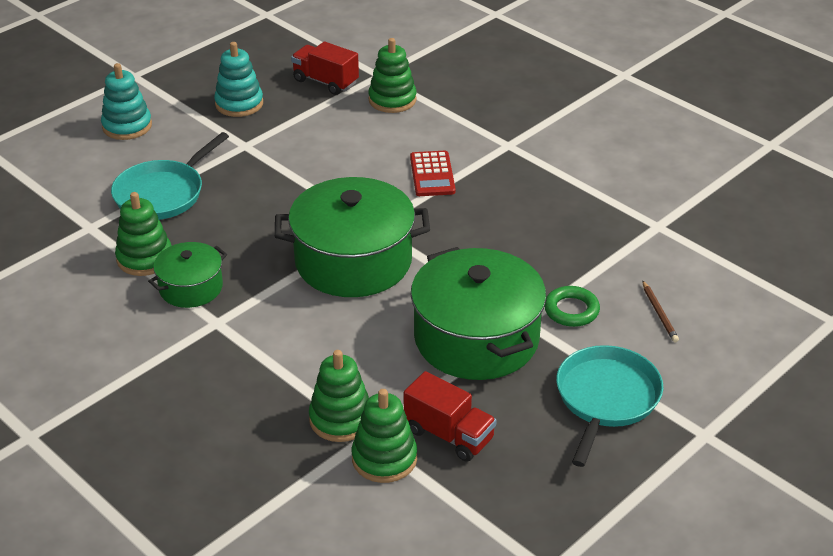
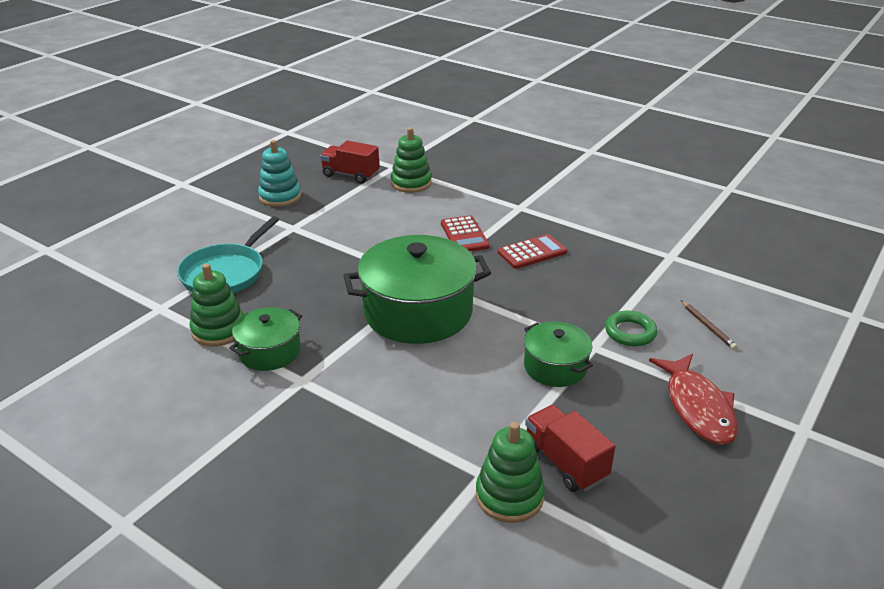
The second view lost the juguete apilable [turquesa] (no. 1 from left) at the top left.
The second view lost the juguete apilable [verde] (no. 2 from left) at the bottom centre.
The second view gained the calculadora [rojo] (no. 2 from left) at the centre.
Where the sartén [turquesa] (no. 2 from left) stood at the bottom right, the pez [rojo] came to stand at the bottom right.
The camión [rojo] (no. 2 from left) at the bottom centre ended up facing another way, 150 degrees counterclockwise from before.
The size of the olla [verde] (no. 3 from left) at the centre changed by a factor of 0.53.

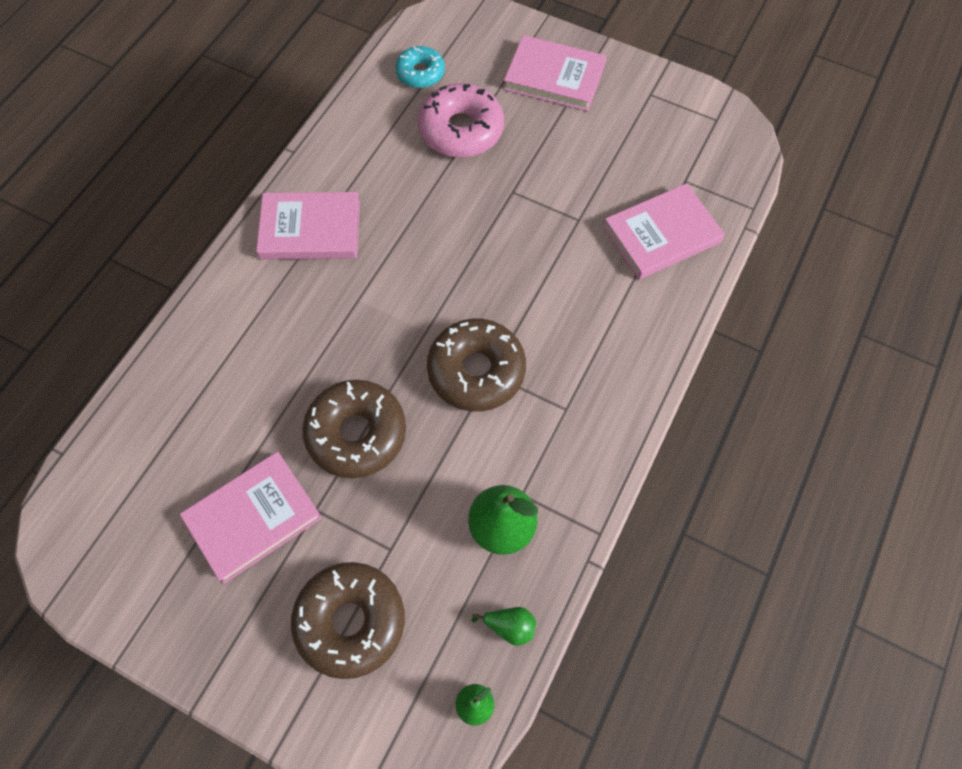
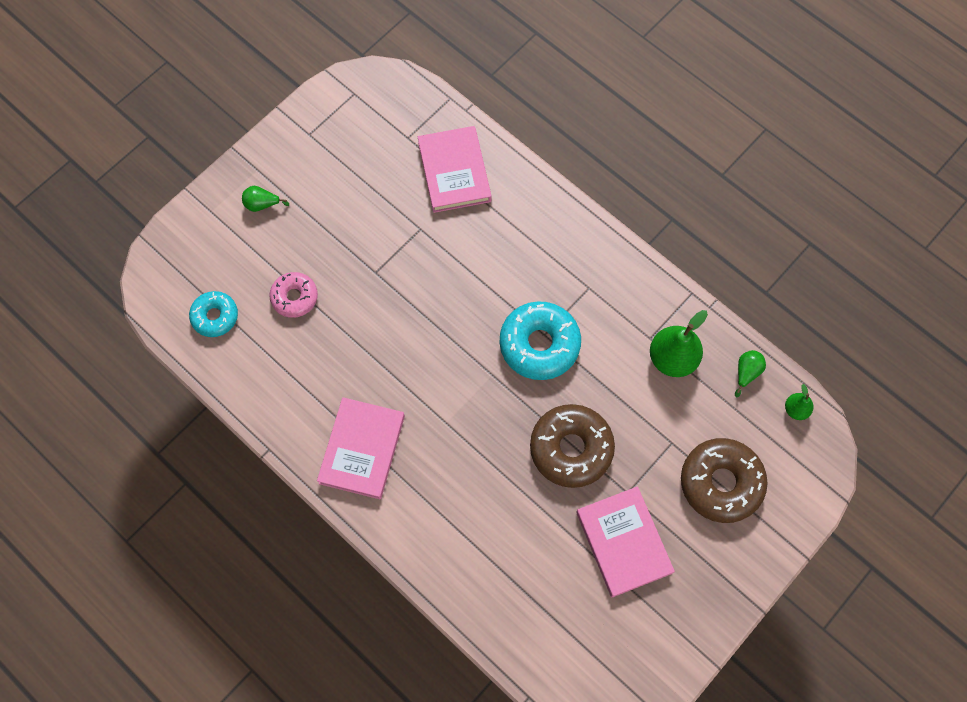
Where the libro [rosa] (no. 3 from left) stood at the top centre, the pera [verde] (no. 1 from left) came to stand at the top left.
What was the rosquilla [marrón] (no. 3 from left) at the centre turned into the rosquilla [turquesa] (no. 2 from left) at the centre.
The size of the rosquilla [rosa] at the top centre changed by a factor of 0.60.

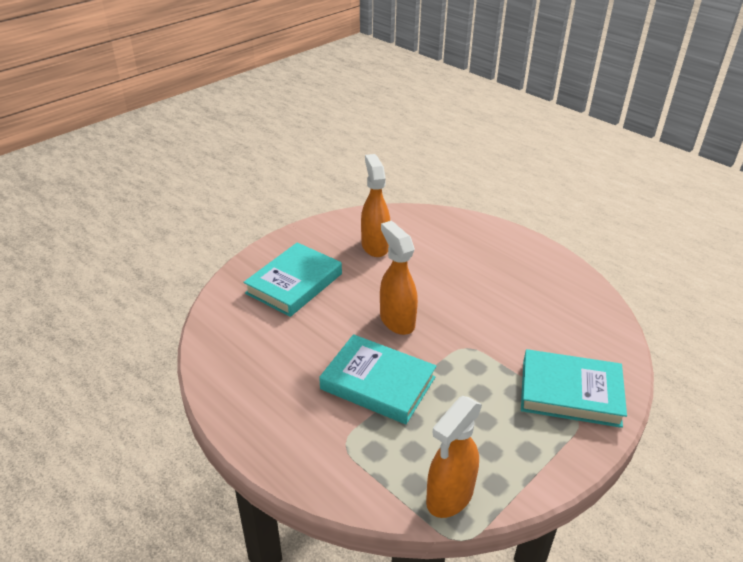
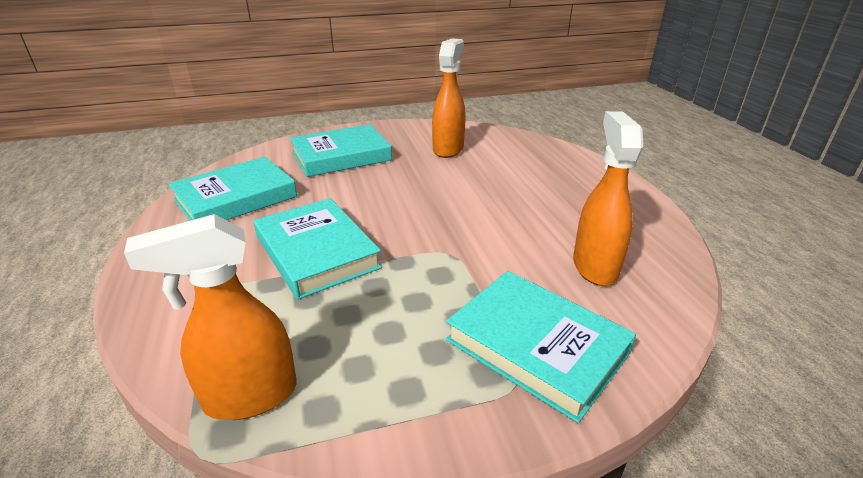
The second view gained the libro [turquesa] (no. 1 from left) at the middle left.
The pulverizador [naranja] (no. 2 from left in the first image) ended up elsewhere, having gone from the centre to the middle right.

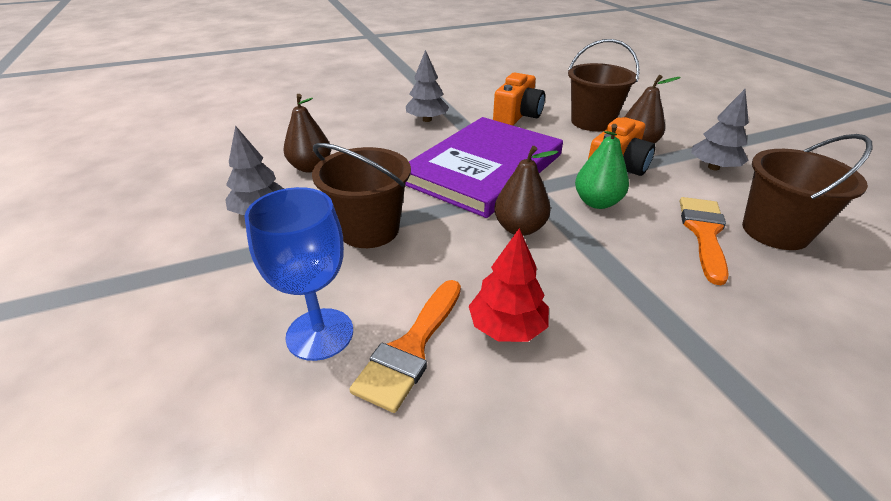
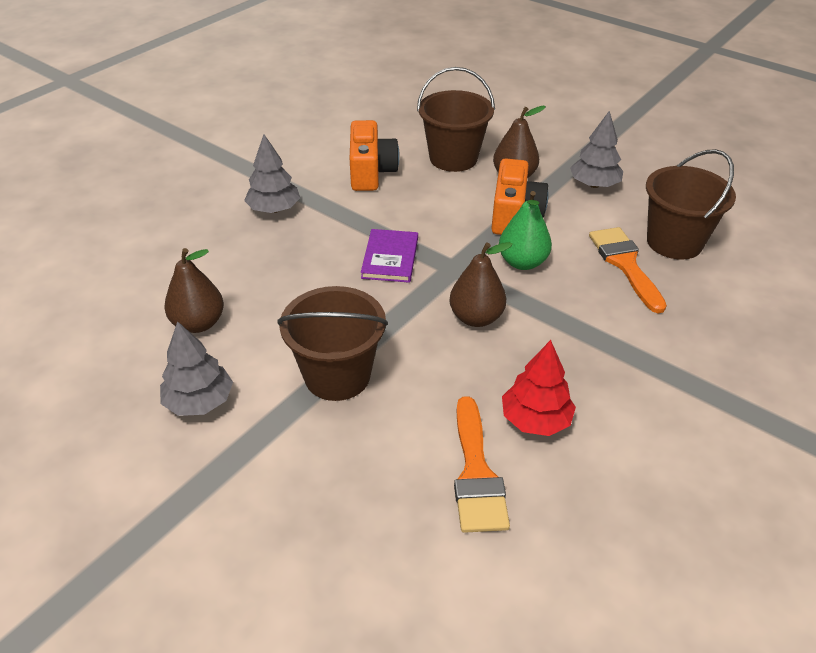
The second view lost the copa [azul] at the centre.
The size of the libro [morado] at the centre changed by a factor of 0.43.

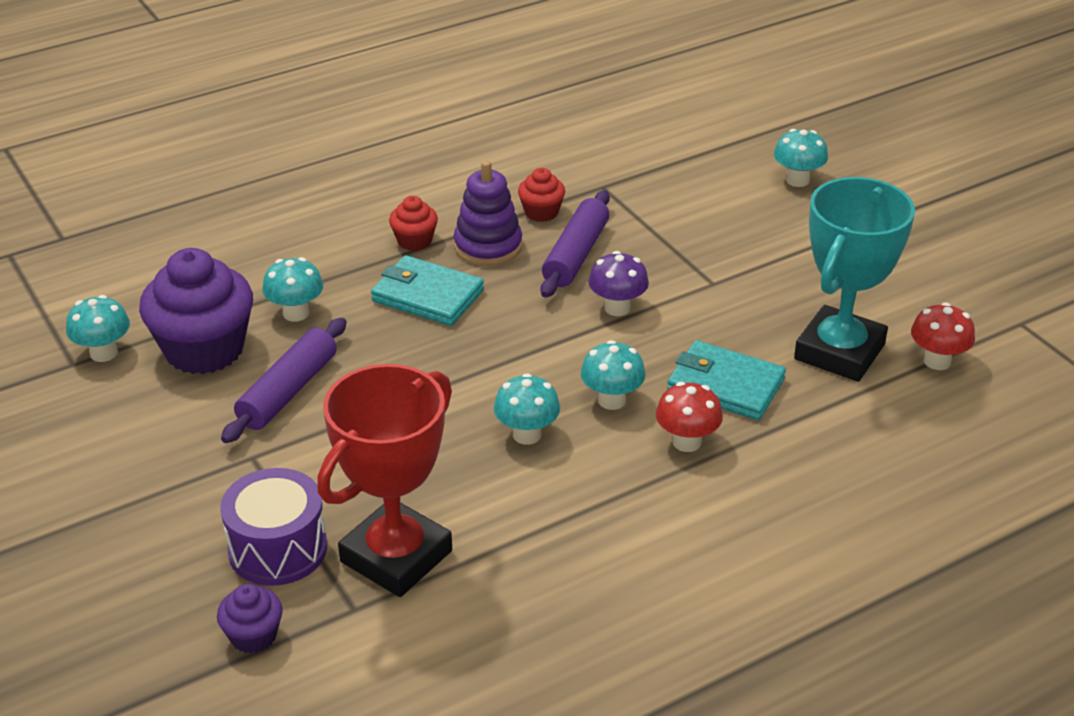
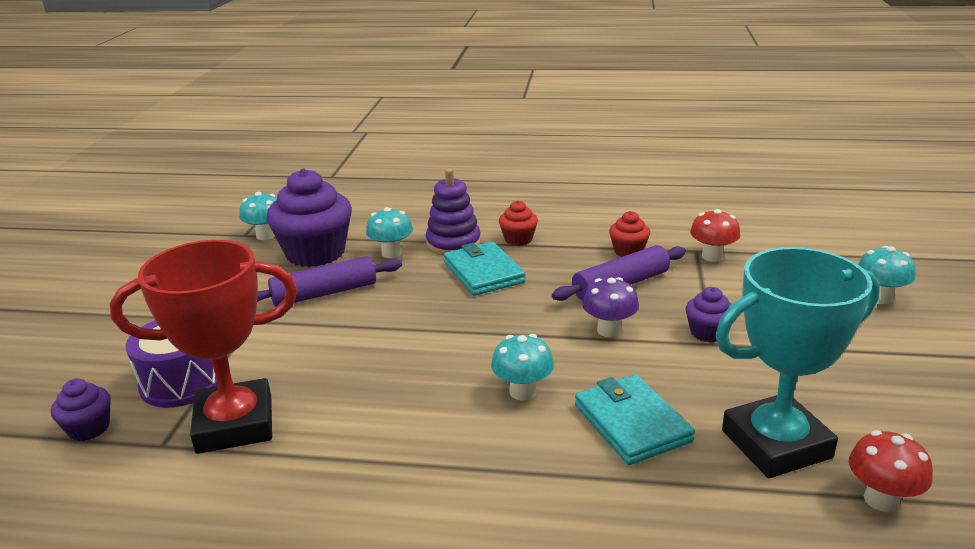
The second view lost the seta [turquesa] (no. 3 from left) at the centre.
The second view gained the magdalena [morado] (no. 3 from left) at the middle right.
The juguete apilable [morado] ended up elsewhere, having gone from the top centre to the centre.
The seta [rojo] (no. 1 from left) ended up elsewhere, having gone from the centre to the middle right.

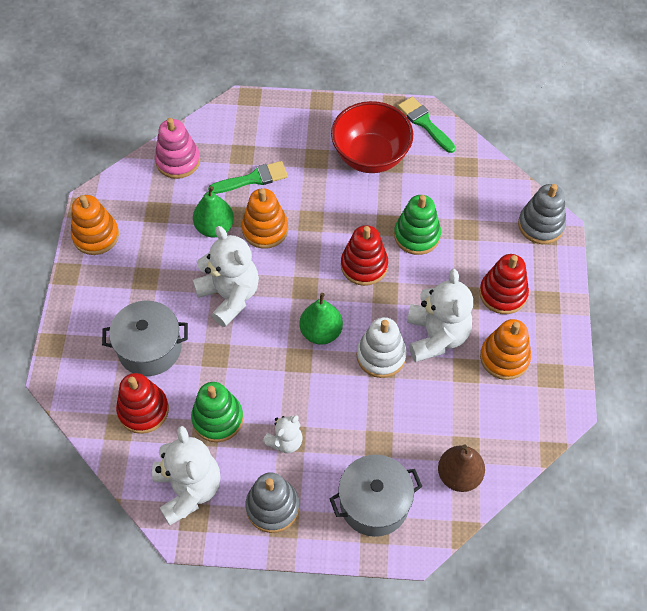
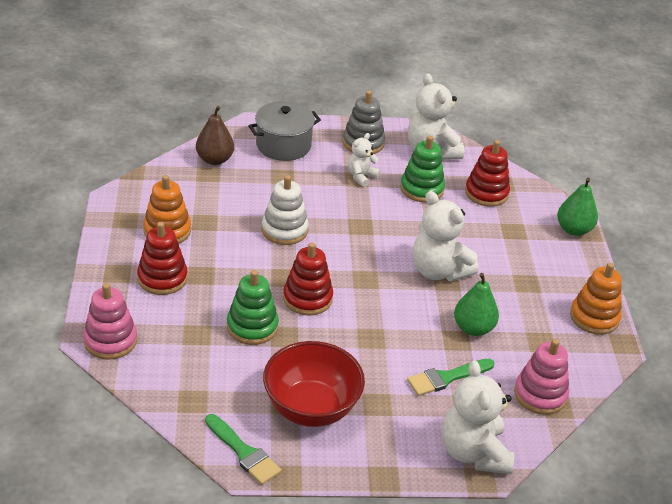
The second view lost the olla [gris] (no. 1 from left) at the middle left.
The second view lost the juguete apilable [naranja] (no. 2 from left) at the centre.
The pera [verde] (no. 2 from left) ended up elsewhere, having gone from the centre to the middle right.
The osito [blanco] (no. 4 from left) ended up elsewhere, having gone from the middle right to the bottom right.
What was the juguete apilable [gris] (no. 2 from left) at the middle right turned into the juguete apilable [rosa] (no. 1 from left) at the middle left.

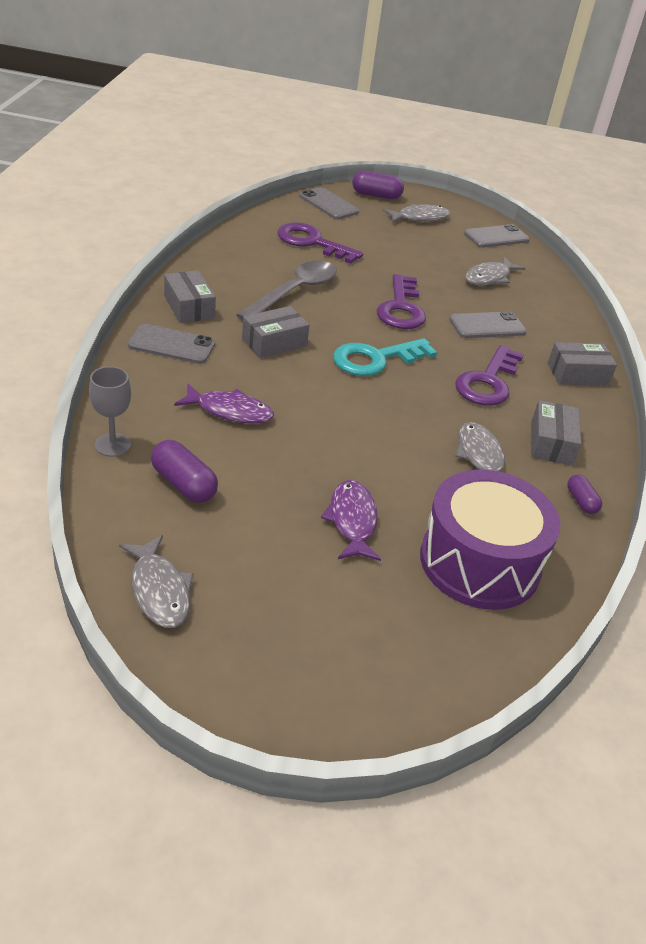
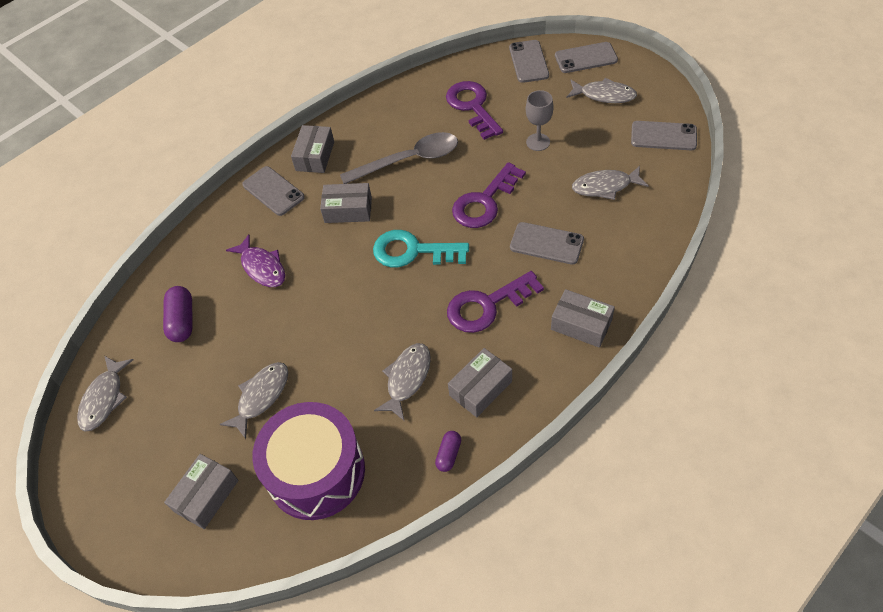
The second view gained the caja [gris] (no. 1 from left) at the bottom left.
The copa [gris] ended up elsewhere, having gone from the middle left to the top centre.
Where the cápsula [morado] (no. 2 from left) stood at the top centre, the móvil [gris] (no. 4 from left) came to stand at the top centre.
What was the pez [morado] (no. 2 from left) at the centre turned into the pez [gris] (no. 2 from left) at the middle left.

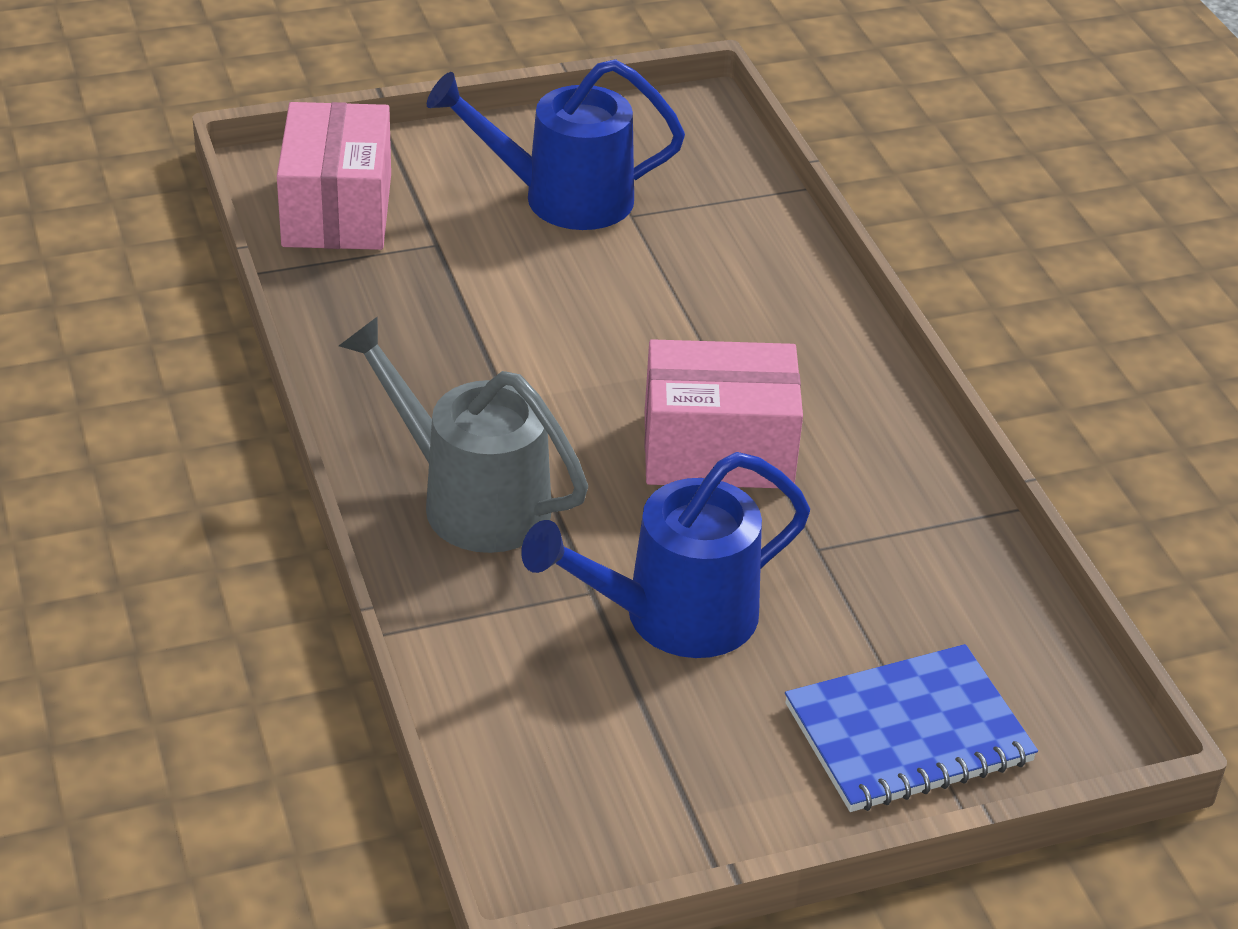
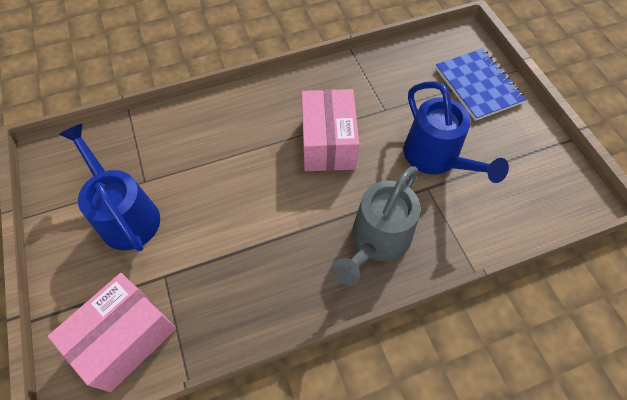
The caja [rosa] (no. 1 from left) at the top left ended up facing another way, 45 degrees counterclockwise from before.
The regadera [azul] (no. 1 from left) at the top centre ended up facing another way, 150 degrees clockwise from before.

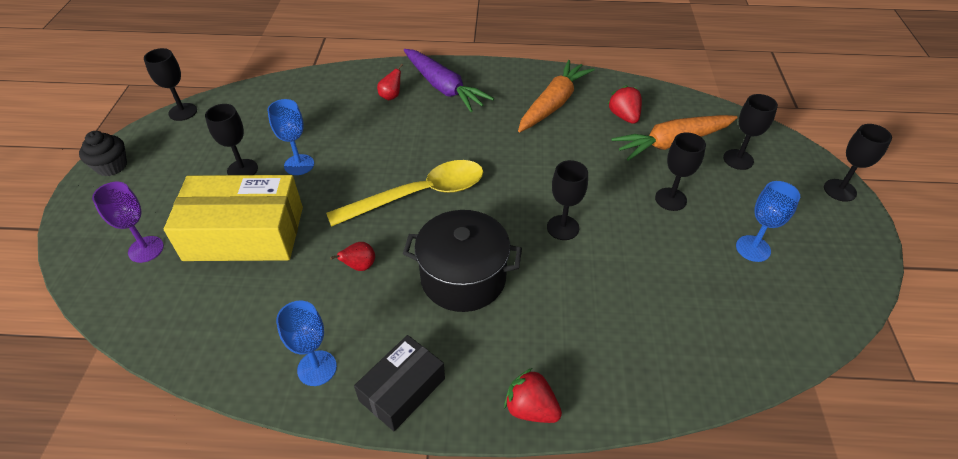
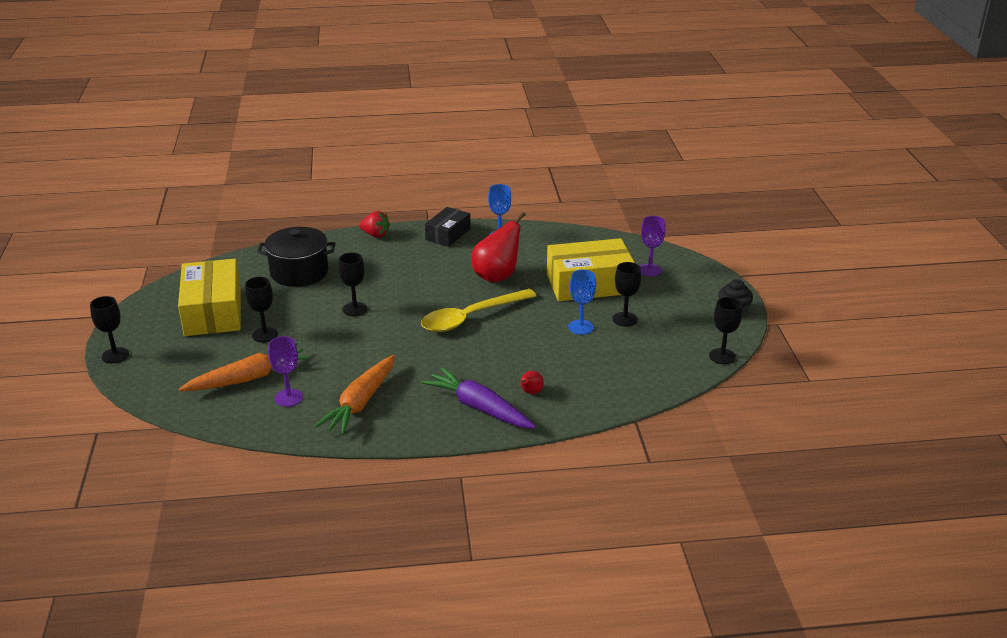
The second view lost the copa [negro] (no. 5 from left) at the top right.
The olla [negro] ended up elsewhere, having gone from the centre to the middle left.
Where the fresa [rojo] (no. 2 from left) stood at the top centre, the copa [morado] (no. 1 from left) came to stand at the middle left.
Where the copa [azul] (no. 3 from left) stood at the middle right, the caja [amarillo] (no. 1 from left) came to stand at the middle left.
The size of the pera [rojo] (no. 1 from left) at the centre changed by a factor of 2.27.

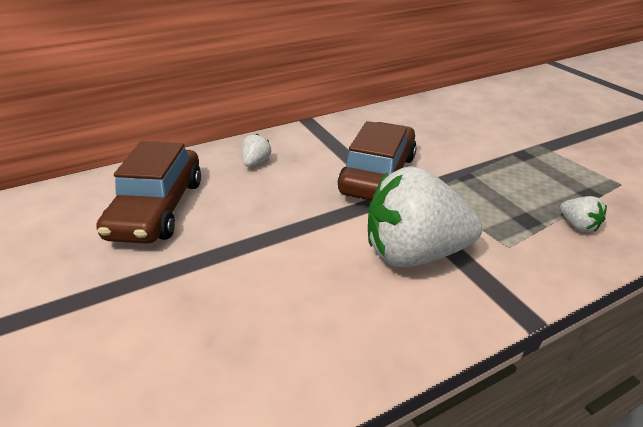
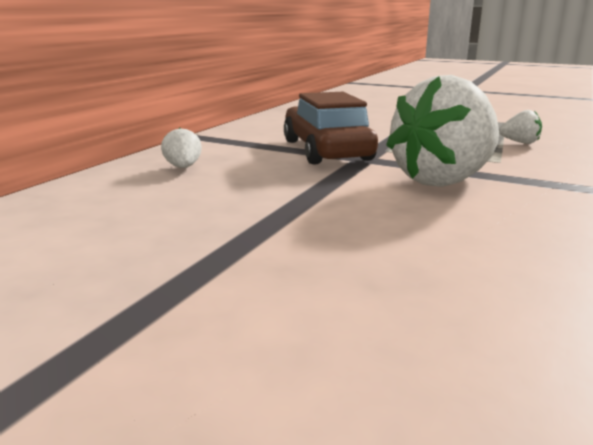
The second view lost the coche [marrón] (no. 1 from left) at the middle left.

